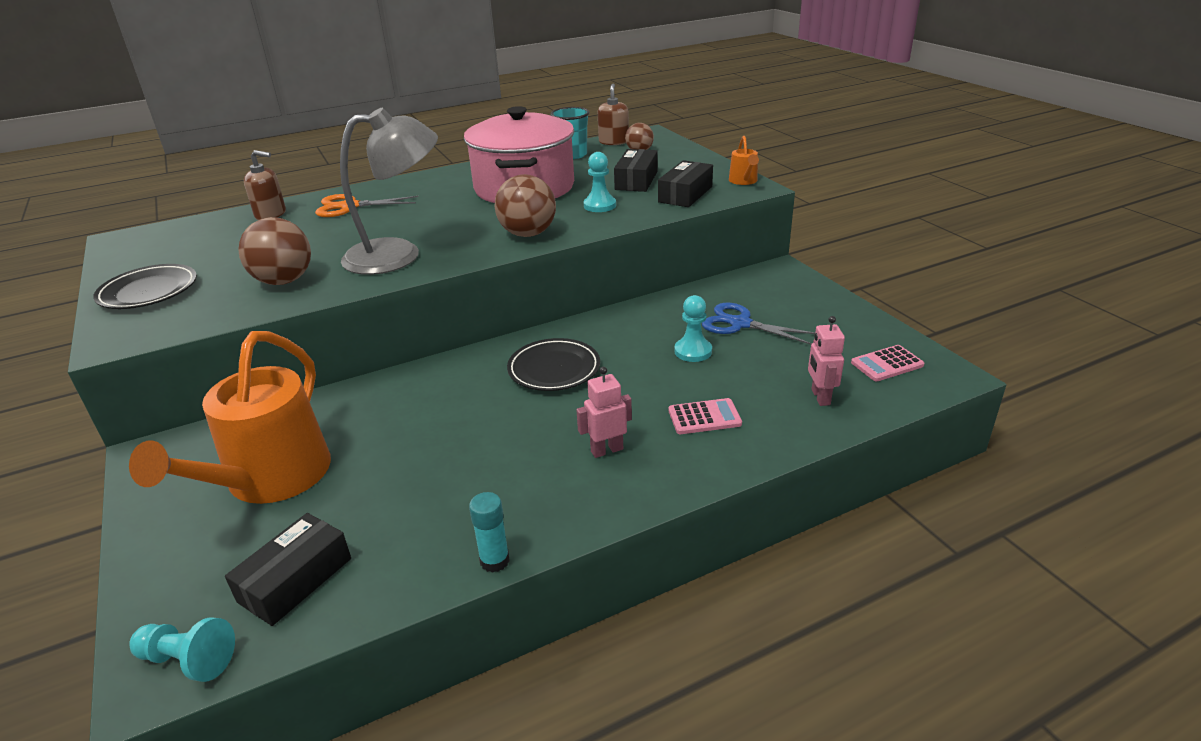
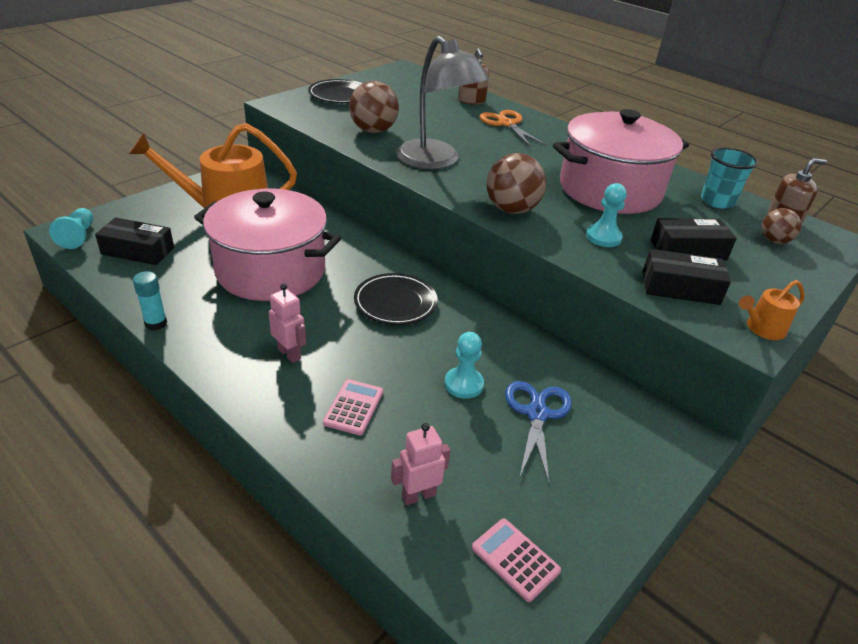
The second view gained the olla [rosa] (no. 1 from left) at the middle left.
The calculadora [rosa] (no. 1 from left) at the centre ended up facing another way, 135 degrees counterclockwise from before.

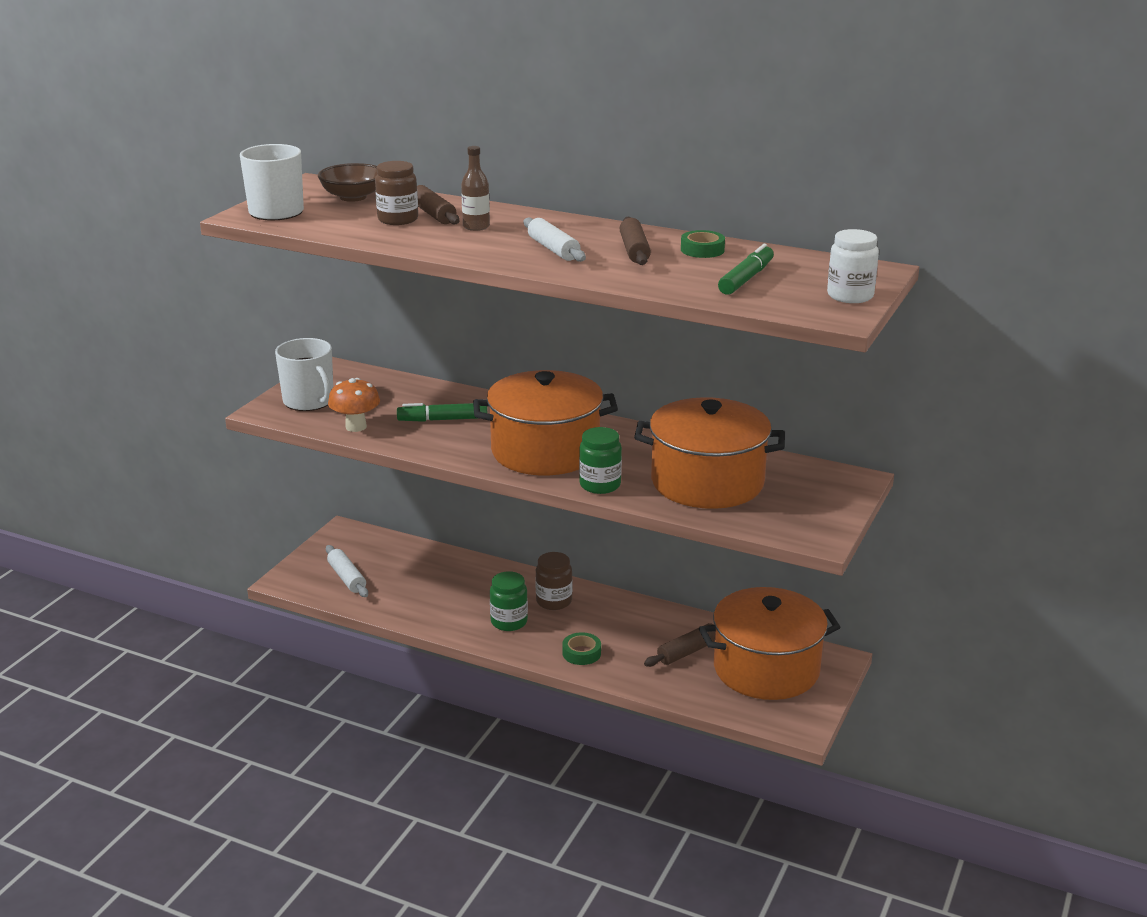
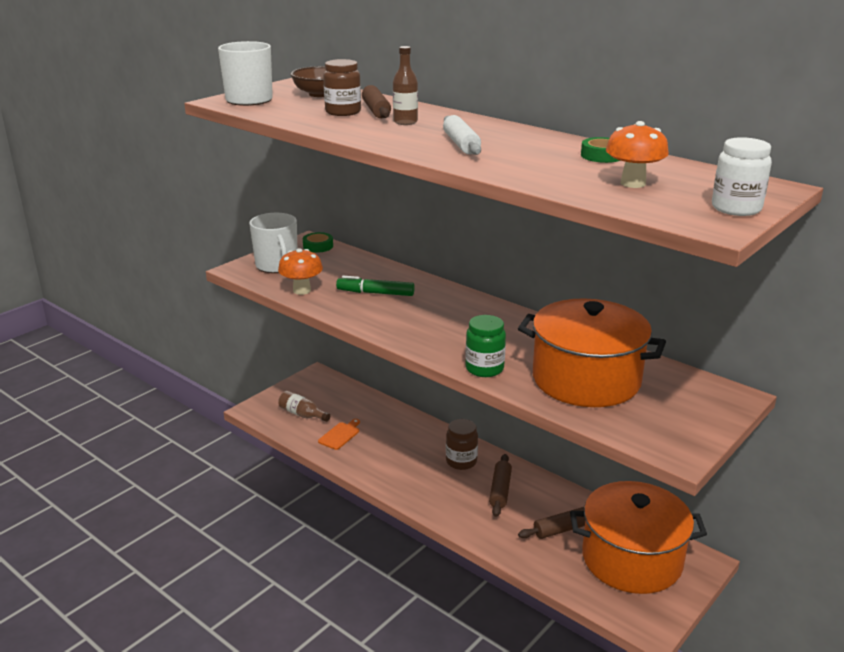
The second view lost the olla [naranja] (no. 1 from left) at the centre.
The second view lost the tarro [verde] (no. 1 from left) at the centre.
The second view gained the tabla de cortar [naranja] at the centre.
The cinta adhesiva [verde] (no. 1 from left) ended up elsewhere, having gone from the bottom centre to the centre.
The rodillo [marrón] (no. 2 from left) ended up elsewhere, having gone from the top centre to the bottom centre.
Where the rodillo [blanco] (no. 1 from left) stood at the middle left, the botella [marrón] (no. 1 from left) came to stand at the centre.
Where the rotulador [verde] (no. 2 from left) stood at the top centre, the seta [naranja] (no. 2 from left) came to stand at the top right.

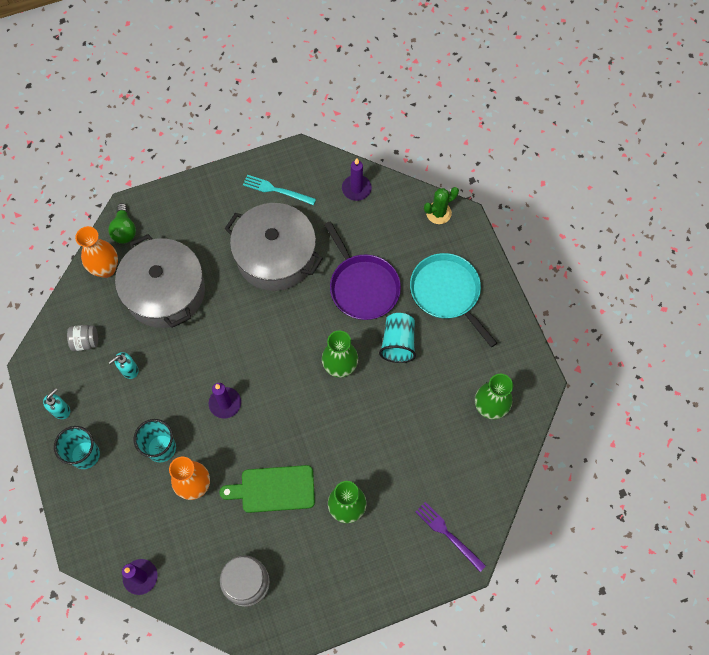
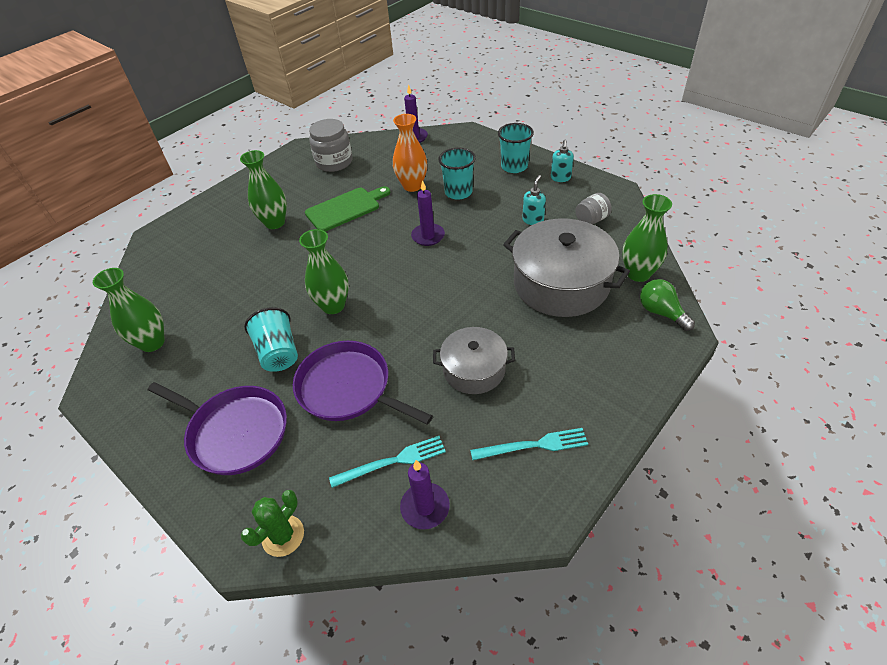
The second view lost the tenedor [morado] at the bottom centre.
The second view gained the tenedor [turquesa] (no. 1 from left) at the bottom centre.
What was the florero [naranja] (no. 1 from left) at the middle left turned into the florero [verde] (no. 4 from left) at the middle right.
What was the sartén [turquesa] at the centre turned into the sartén [morado] (no. 1 from left) at the middle left.
The size of the olla [gris] (no. 2 from left in the first image) at the centre changed by a factor of 0.58.

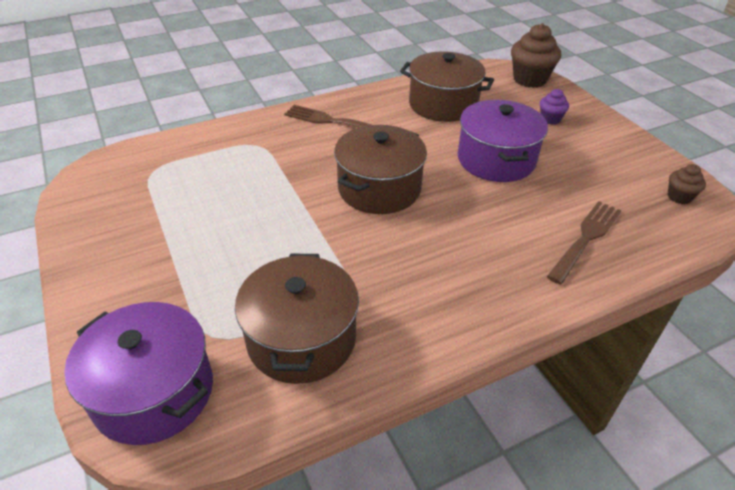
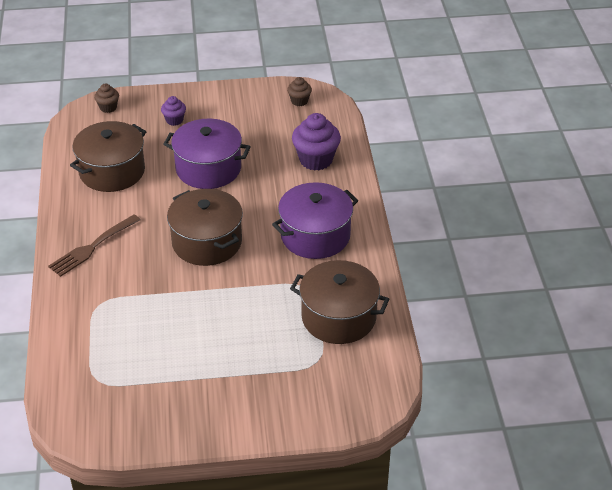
The olla [morado] (no. 1 from left in the first image) ended up elsewhere, having gone from the bottom left to the centre.
Where the tenedor [marrón] (no. 2 from left) stood at the middle right, the magdalena [morado] (no. 2 from left) came to stand at the top centre.
The size of the magdalena [marrón] (no. 1 from left) at the top right changed by a factor of 0.54.

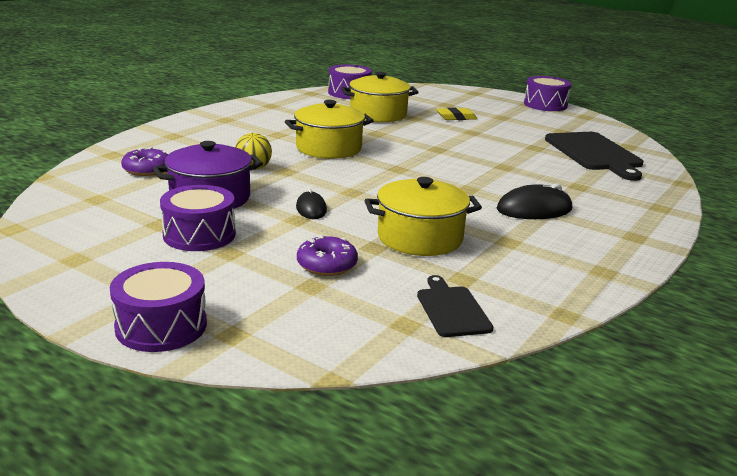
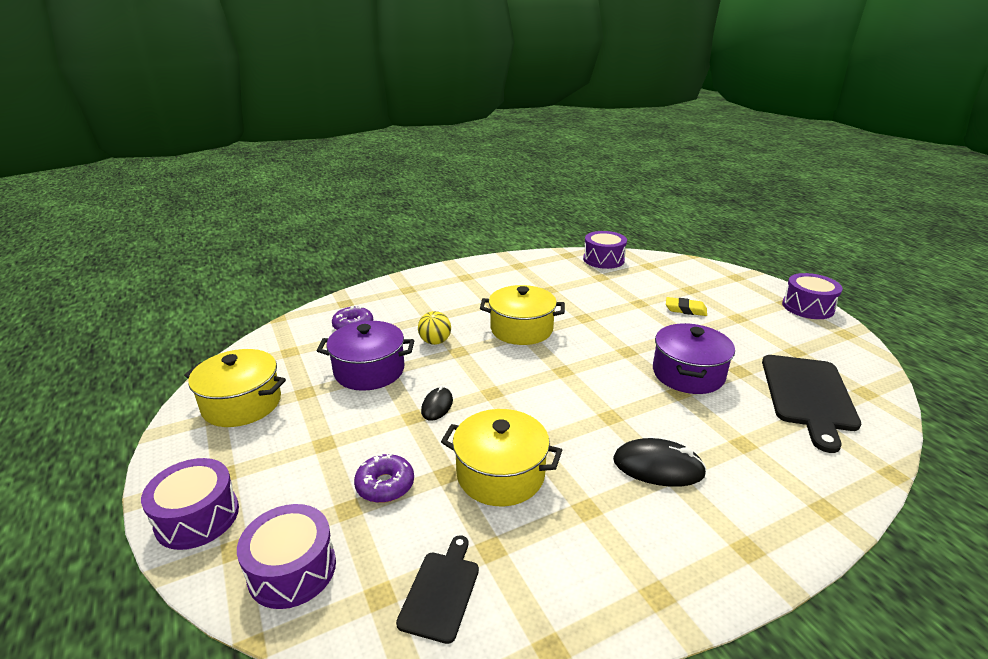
The second view gained the olla [morado] (no. 2 from left) at the middle right.
The tambor [morado] (no. 2 from left) ended up elsewhere, having gone from the middle left to the bottom left.
The olla [amarillo] (no. 2 from left in the first image) ended up elsewhere, having gone from the top centre to the middle left.

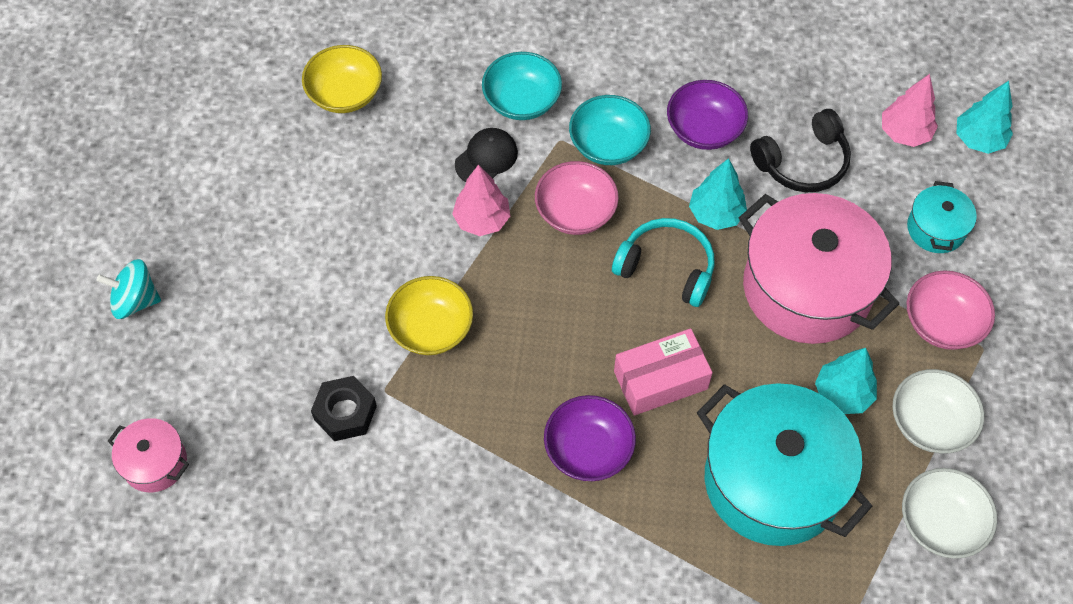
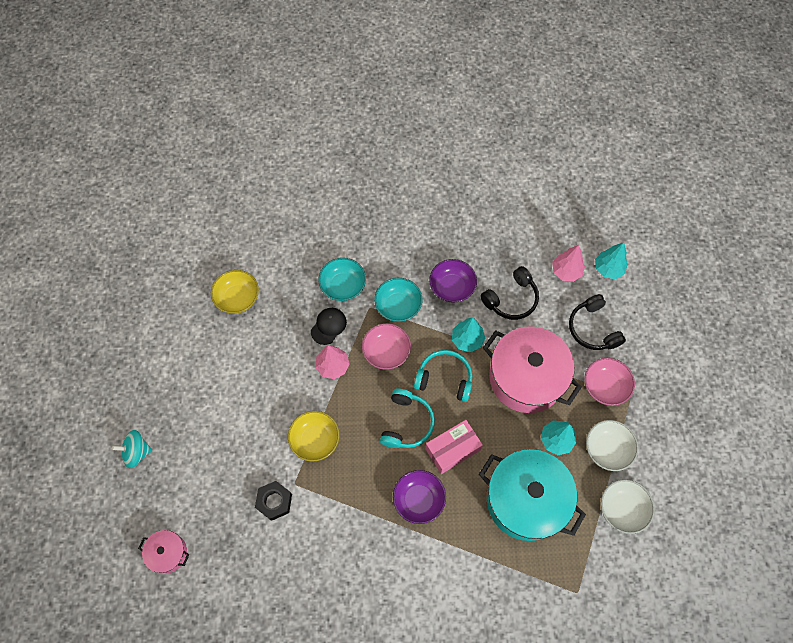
The second view gained the auriculares [turquesa] (no. 1 from left) at the centre.
Where the olla [turquesa] (no. 2 from left) stood at the middle right, the auriculares [negro] (no. 2 from left) came to stand at the middle right.

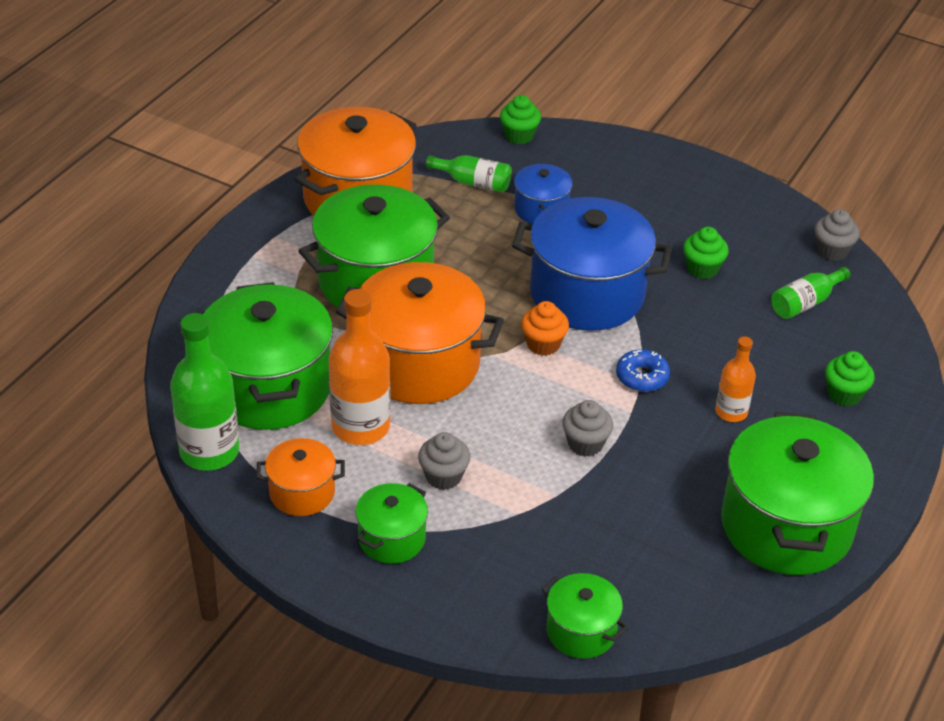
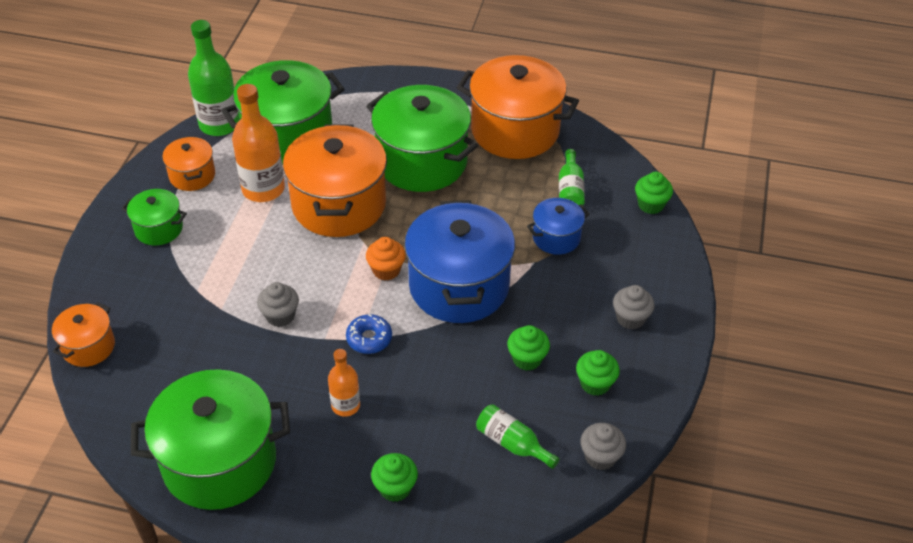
The second view gained the magdalena [verde] (no. 3 from left) at the bottom centre.
The magdalena [gris] (no. 1 from left in the first image) ended up elsewhere, having gone from the centre to the middle right.
What was the olla [verde] (no. 4 from left) at the bottom centre turned into the olla [naranja] (no. 1 from left) at the middle left.

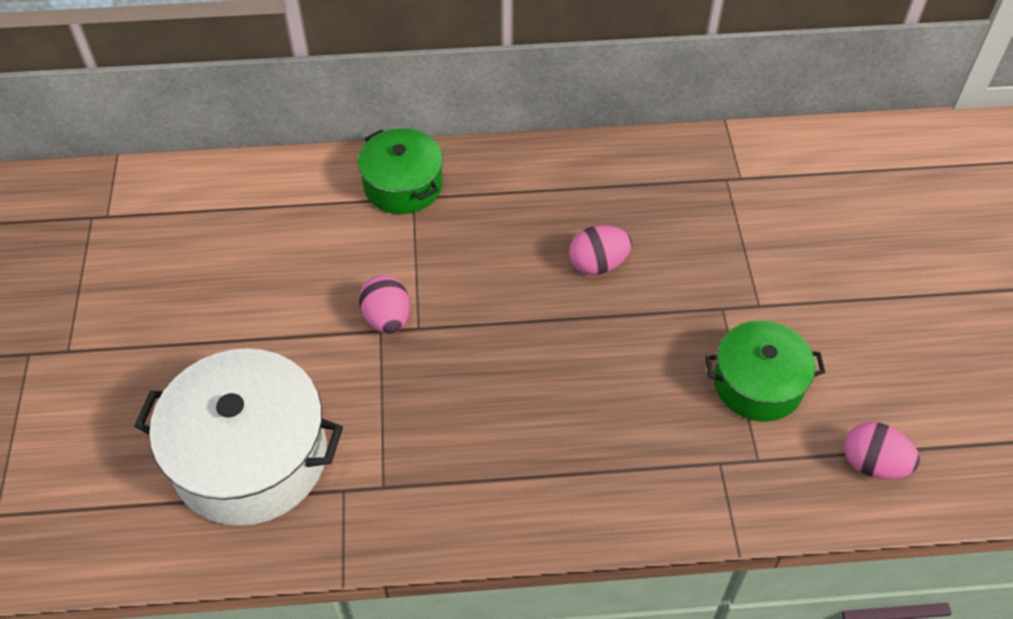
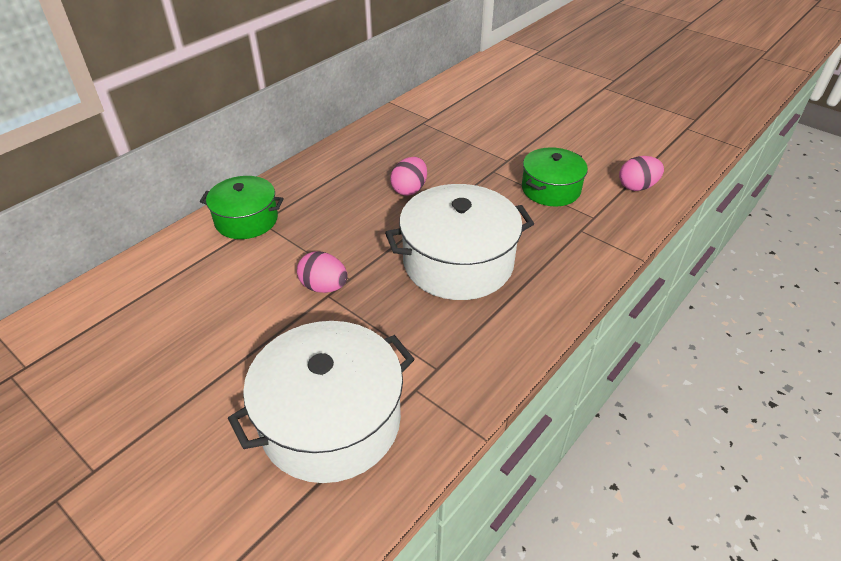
The second view gained the olla [blanco] (no. 2 from left) at the centre.

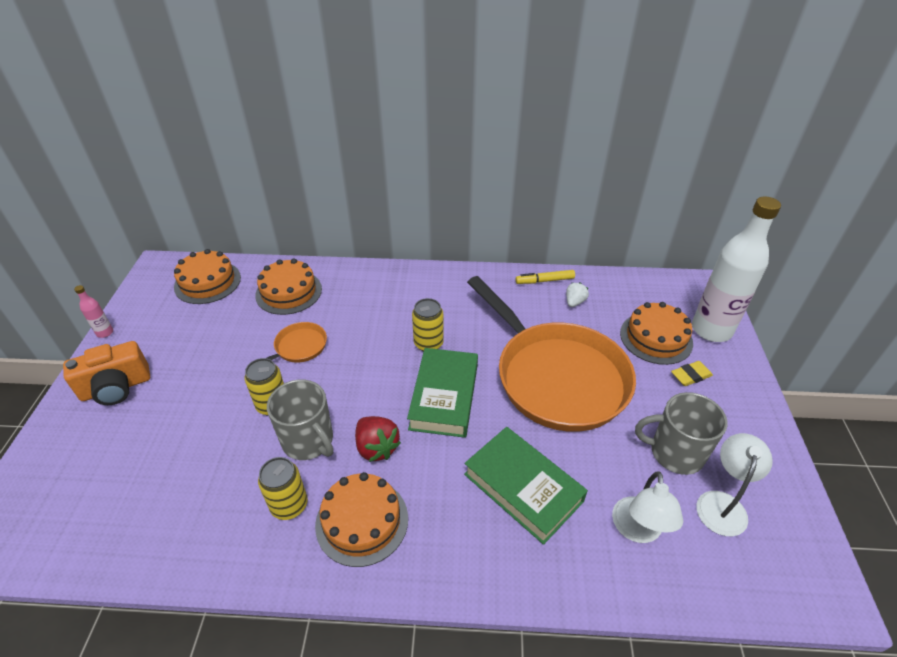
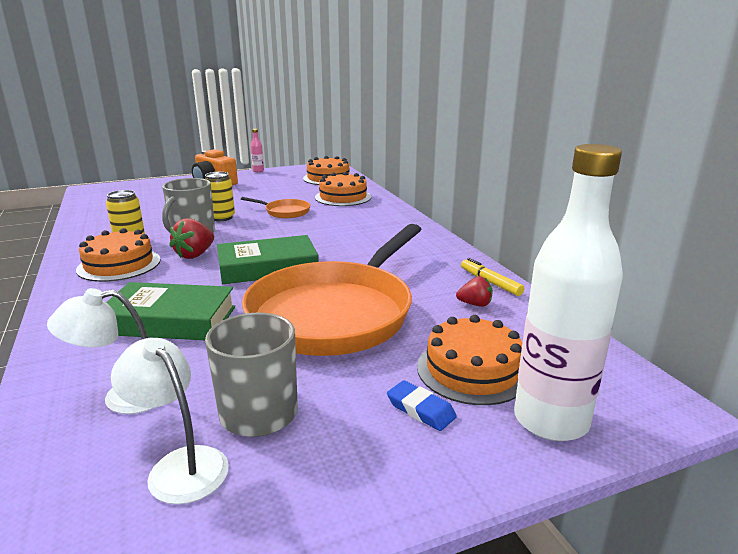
The second view lost the lata [amarillo] (no. 3 from left) at the centre.
What was the fresa [blanco] at the centre turned into the fresa [rojo] (no. 2 from left) at the centre.
What was the goma de borrar [amarillo] at the middle right turned into the goma de borrar [azul] at the bottom centre.
The libro [verde] (no. 2 from left in the first image) at the bottom centre ended up facing another way, 75 degrees clockwise from before.
The lámpara [blanco] (no. 2 from left) at the bottom right ended up facing another way, 135 degrees counterclockwise from before.

